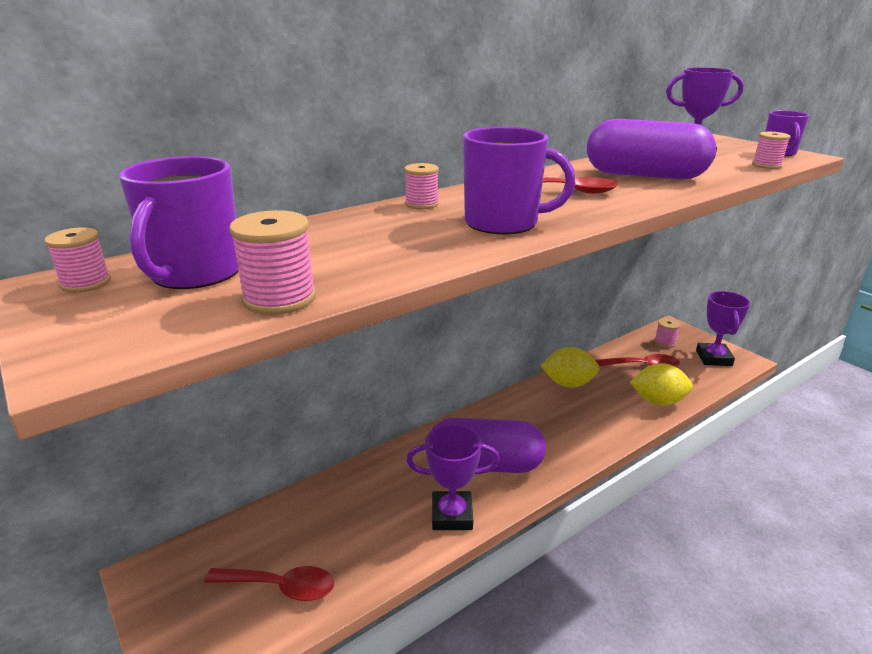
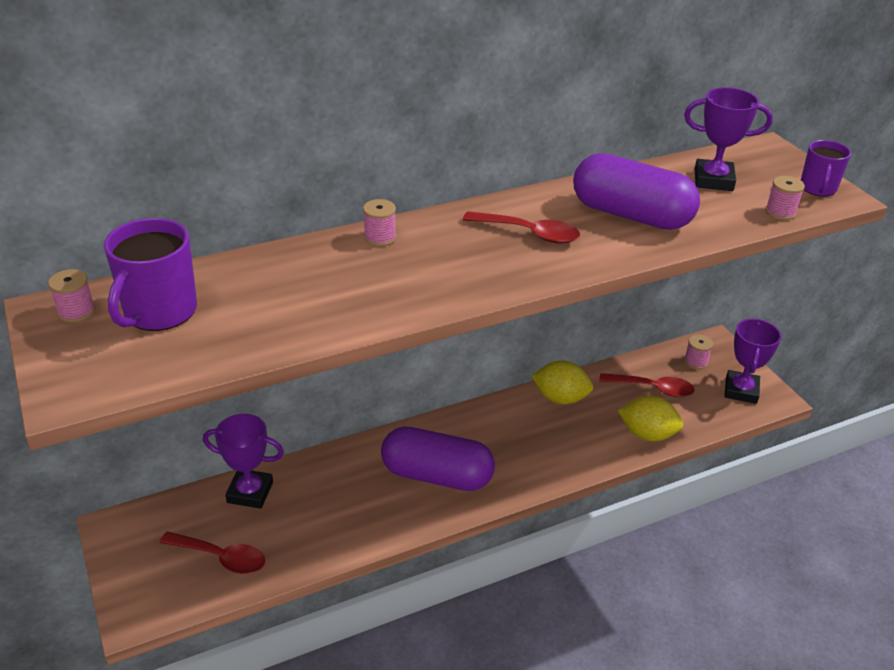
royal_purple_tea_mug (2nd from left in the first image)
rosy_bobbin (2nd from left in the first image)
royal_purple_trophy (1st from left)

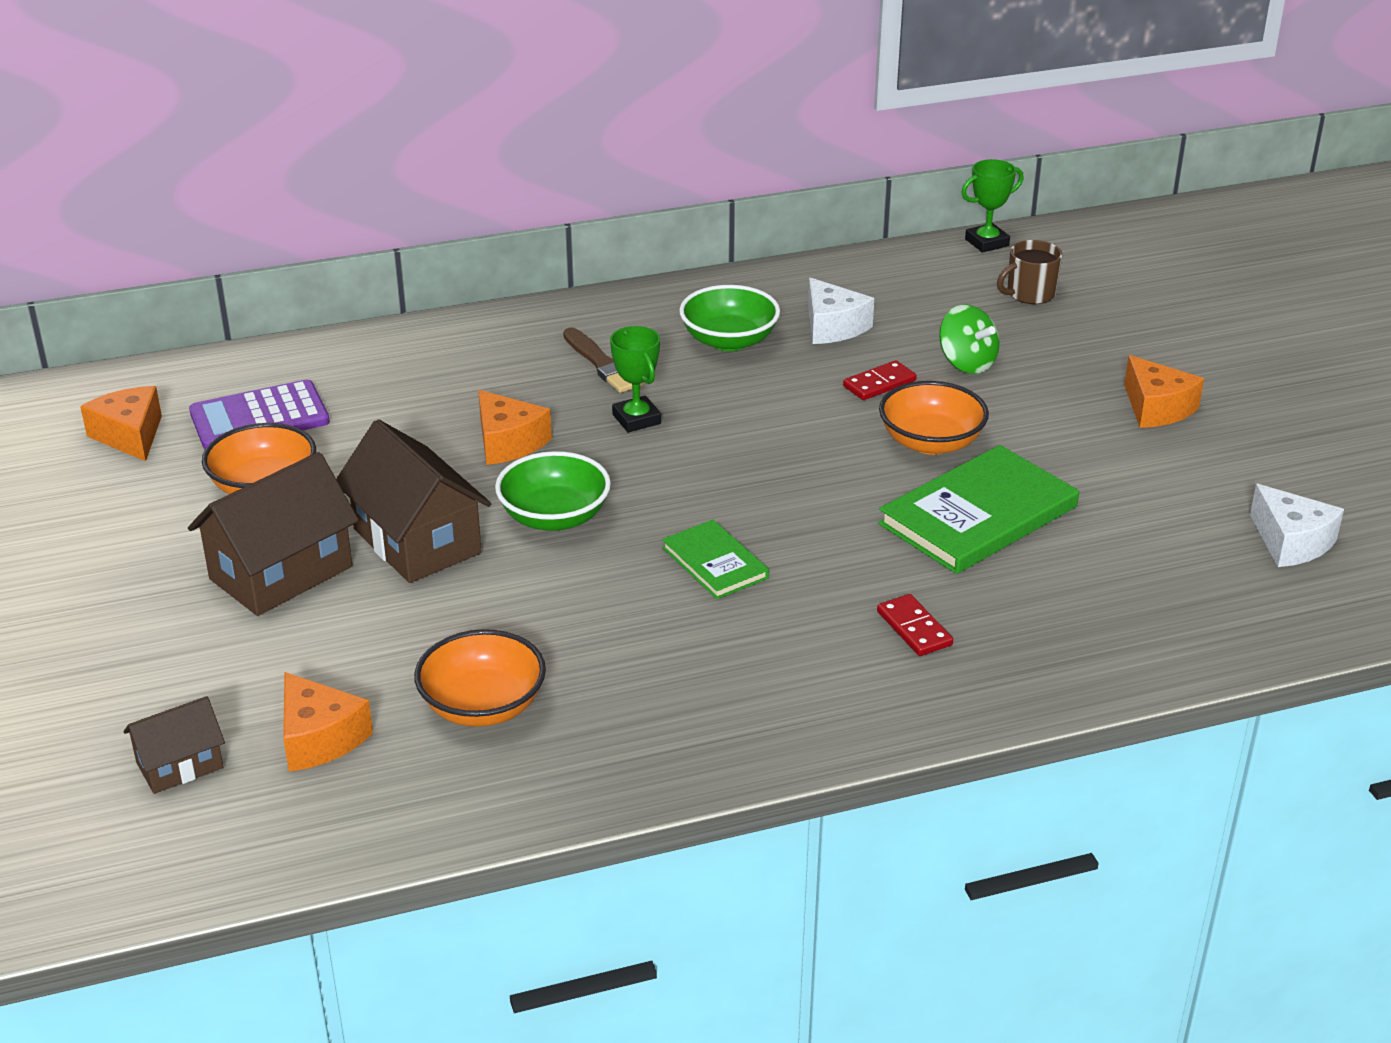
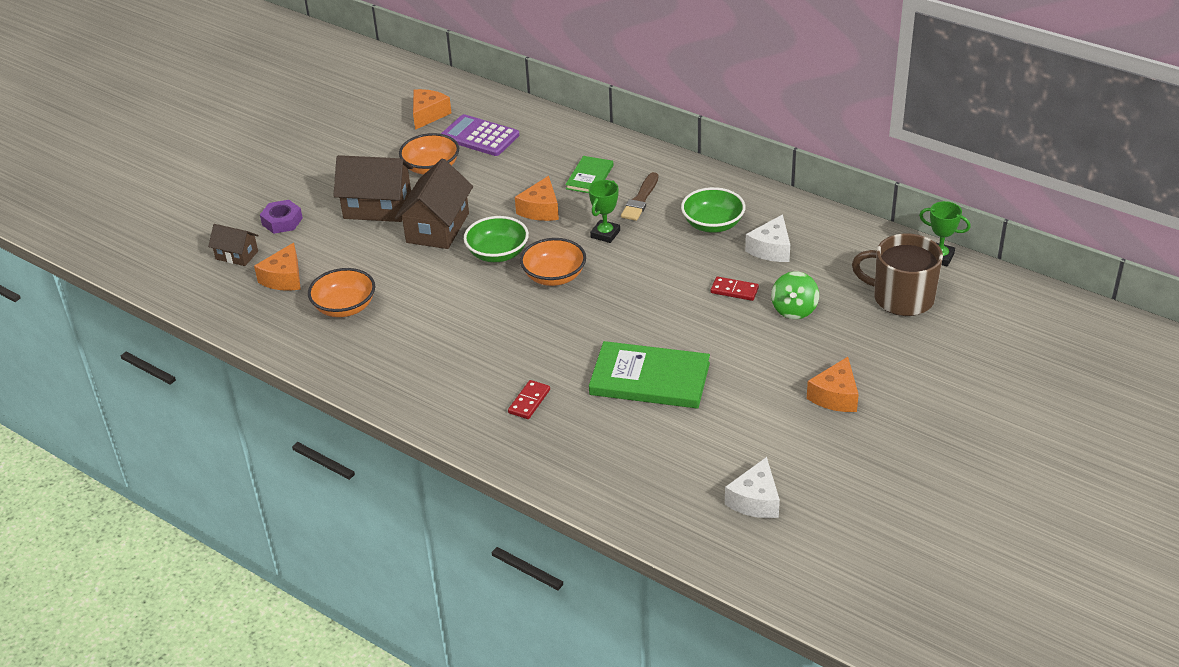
brown_tea_mug
orange_bowl (3rd from left)
leaf-green_book (1st from left)
royal_purple_hexagon_nut

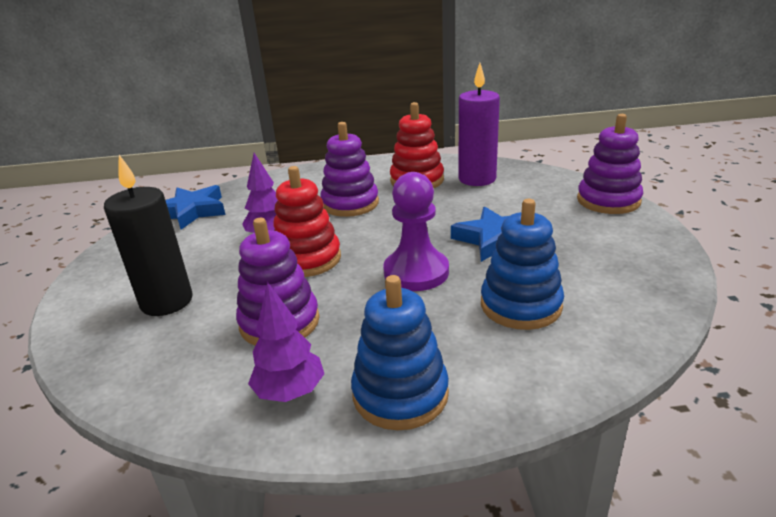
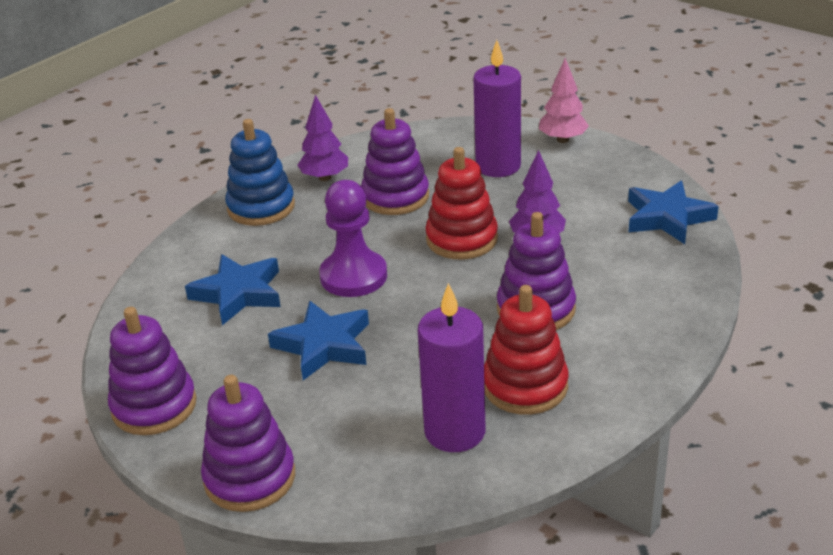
royal_purple_candle (2nd from left)
blue_five-pointed_star (1st from left)
rosy_toy_tree
royal_purple_stacking_toy (1st from left)

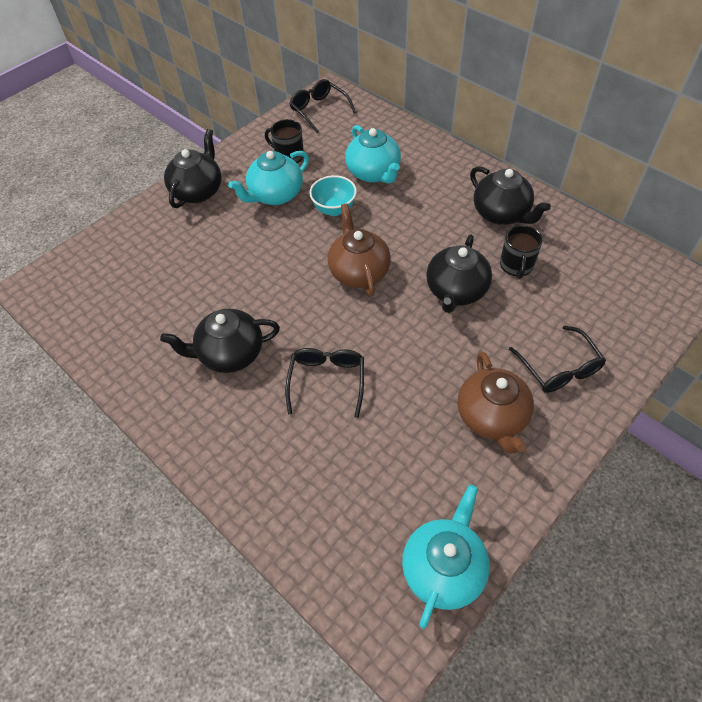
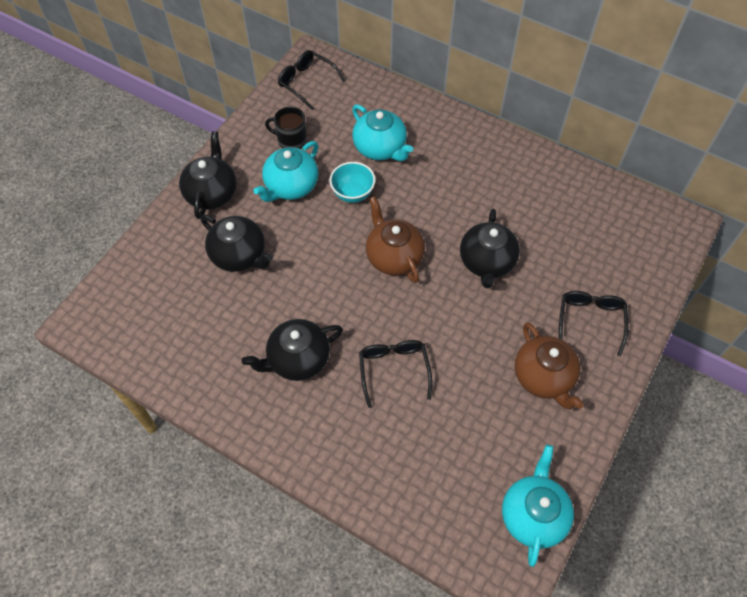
ebony_teapot (2nd from left)
ebony_tea_mug (2nd from left in the first image)
ebony_spectacles (3rd from left)

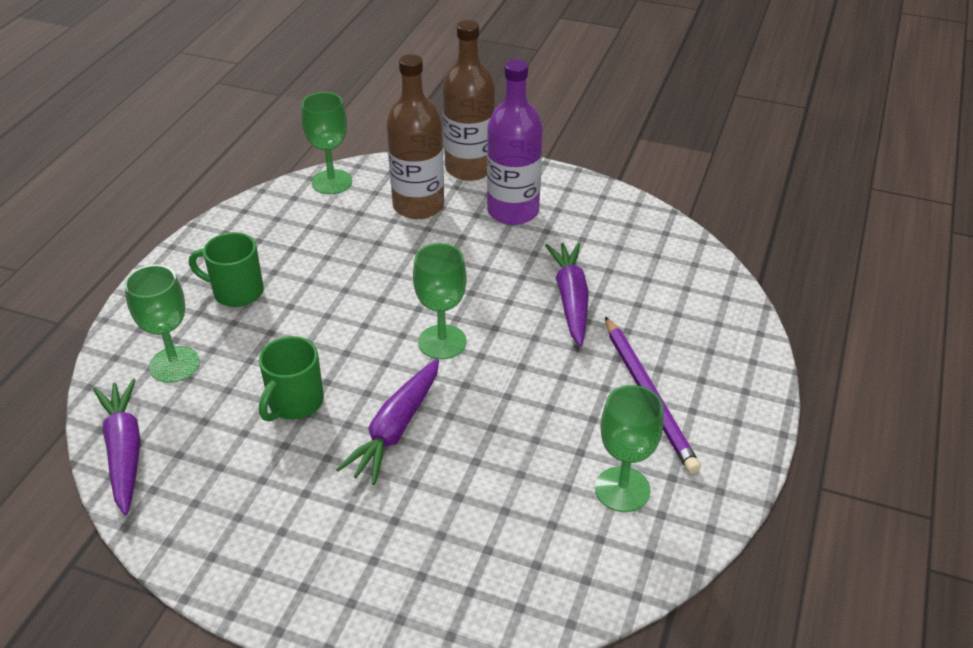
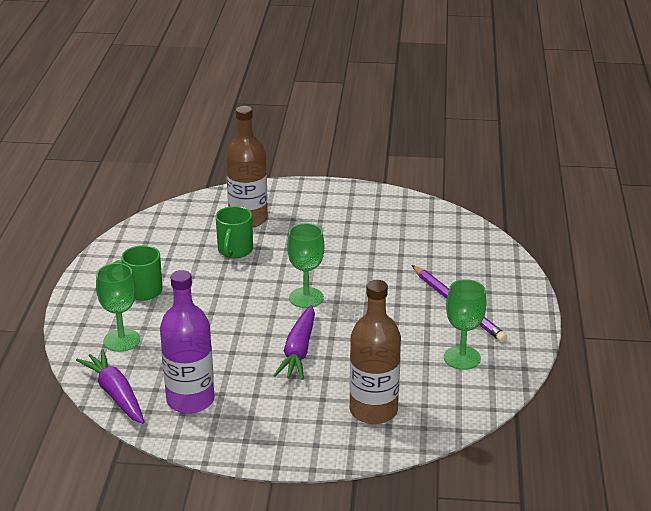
brown_bottle (2nd from left)
royal_purple_bottle
leaf-green_goblet (2nd from left in the first image)
royal_purple_carrot (3rd from left in the first image)
leaf-green_tea_mug (2nd from left)

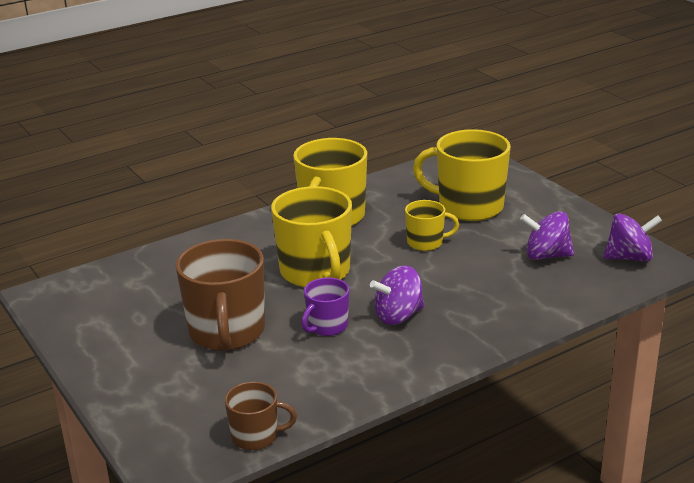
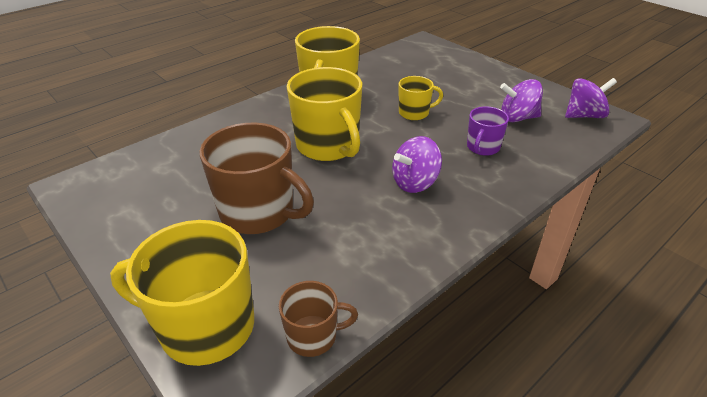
bright_yellow_tea_mug (1st from left)
brown_tea_mug (1st from left)
royal_purple_tea_mug

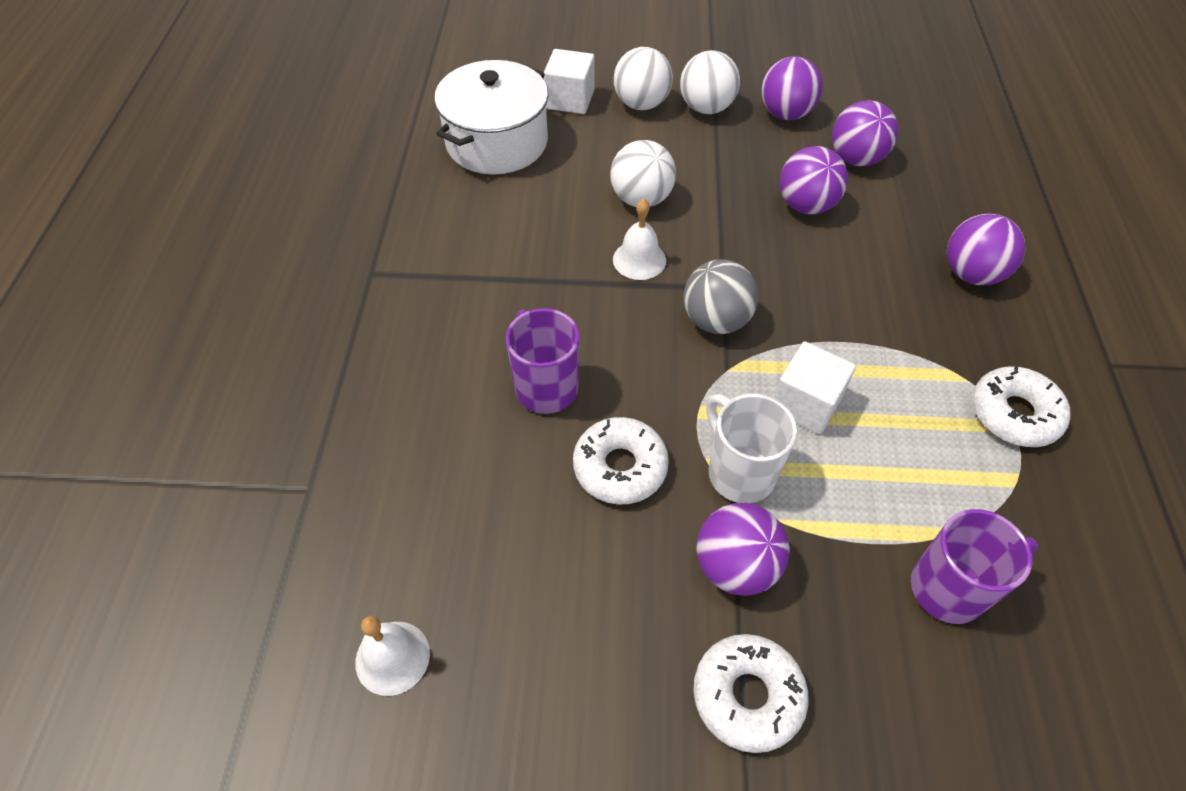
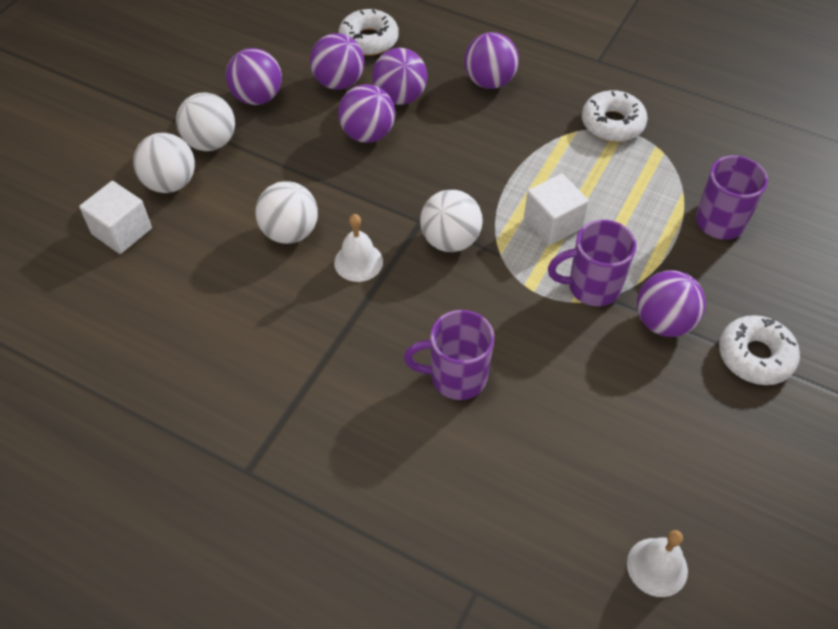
snow-white_cooking_pot
snow-white_sphere (4th from left)
royal_purple_tea_mug (2nd from left)
snow-white_doughnut (1st from left)
royal_purple_sphere (4th from left)

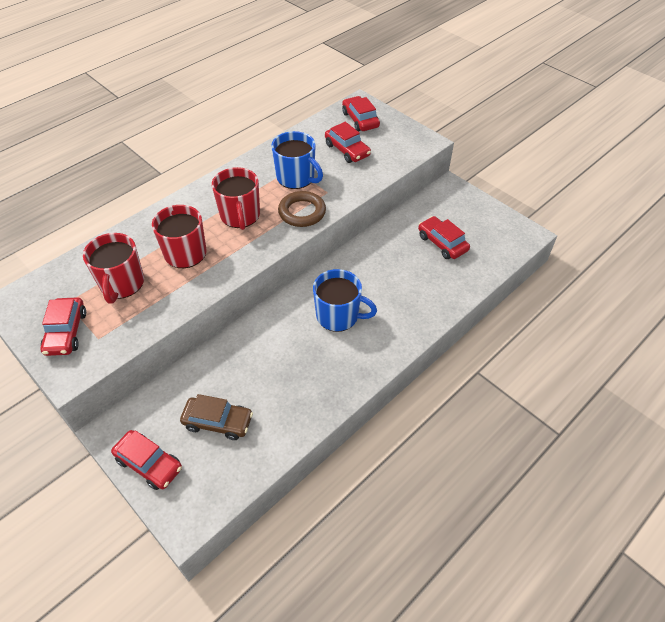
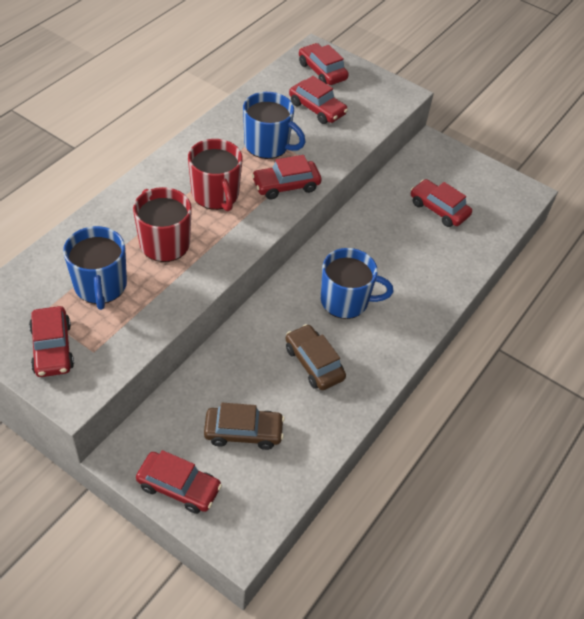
crimson_car (3rd from left)
blue_tea_mug (1st from left)
brown_car (2nd from left)

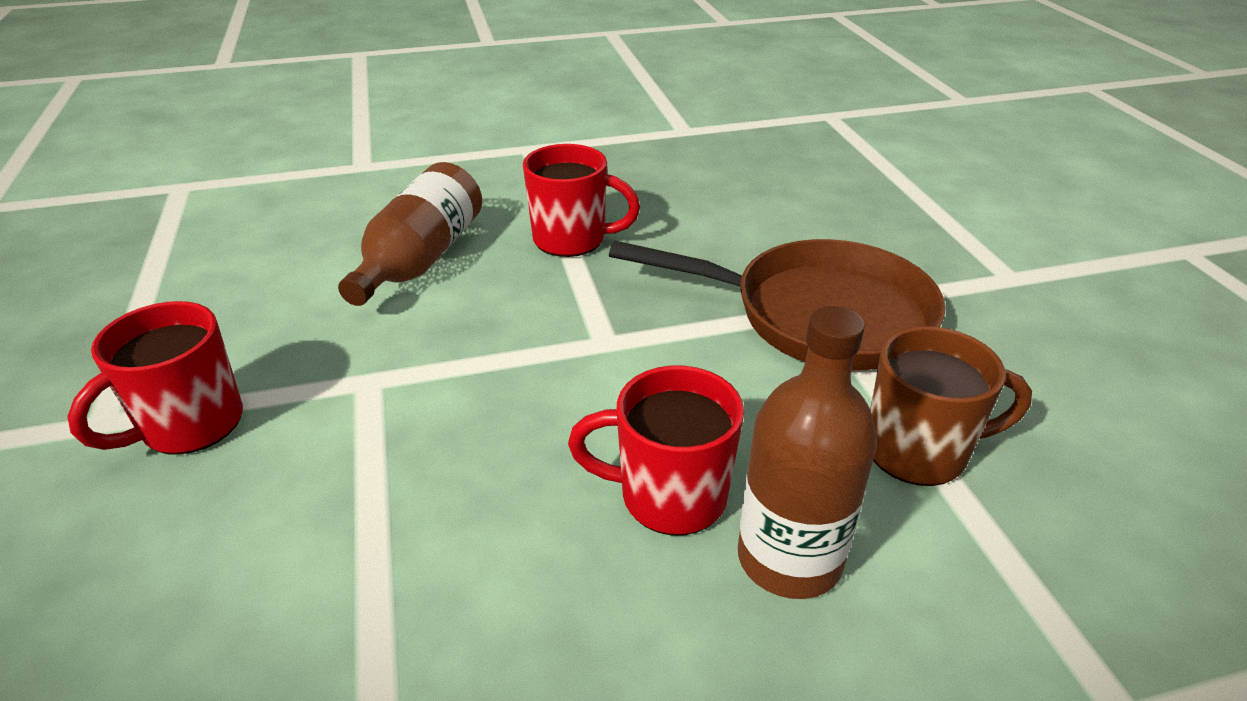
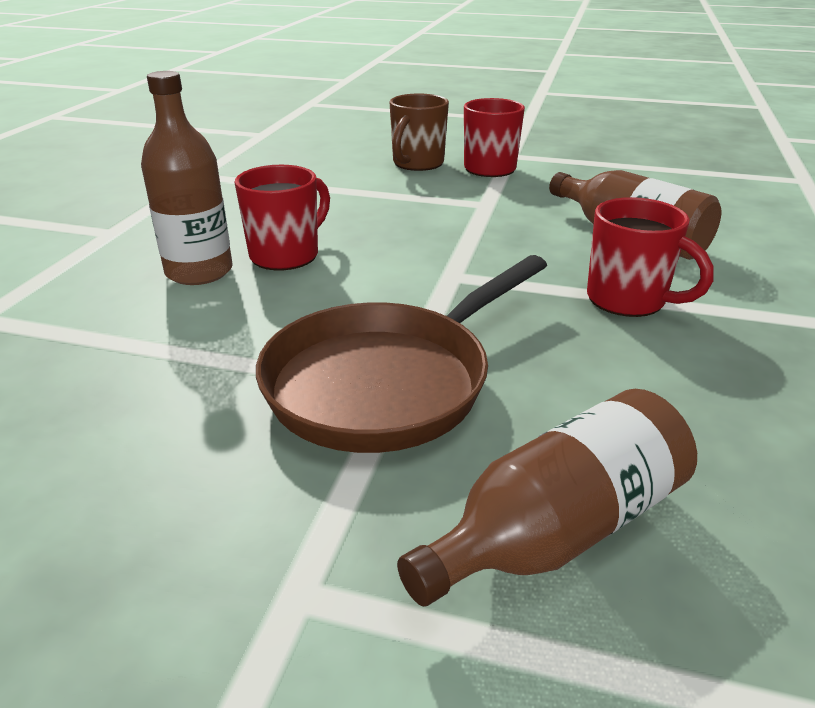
crimson_tea_mug (3rd from left)
brown_tea_mug
brown_bottle (2nd from left)

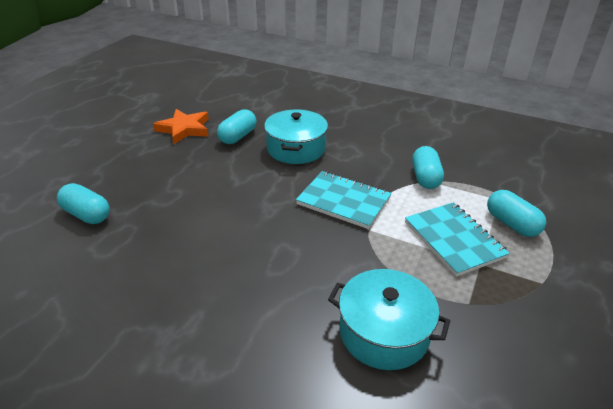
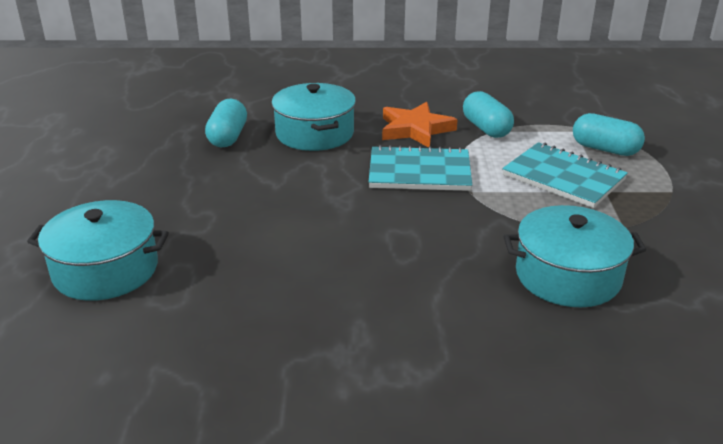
orange_five-pointed_star
turquoise_cooking_pot (1st from left)

